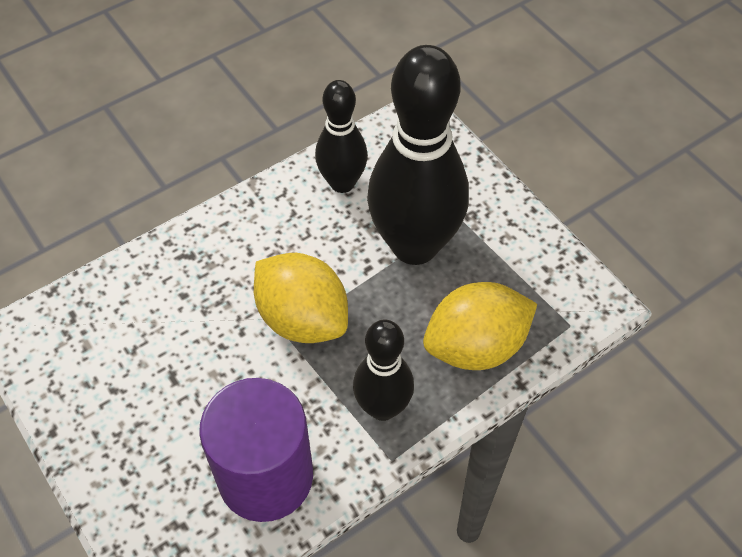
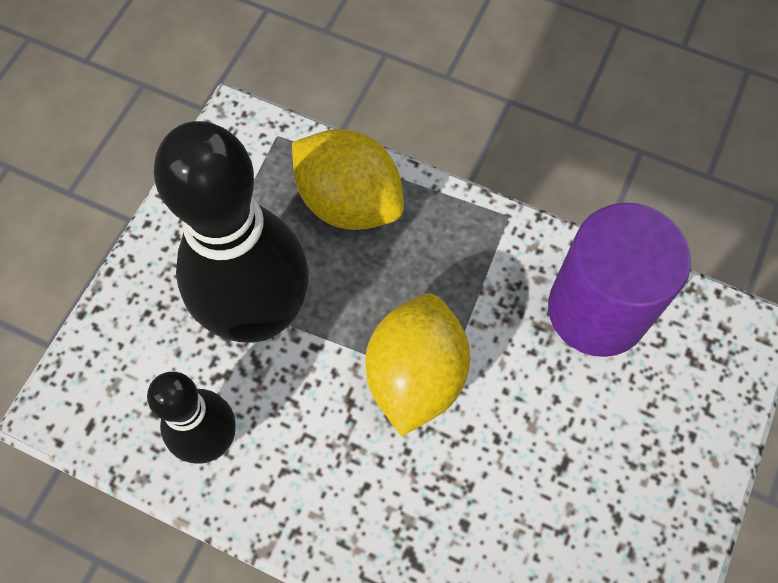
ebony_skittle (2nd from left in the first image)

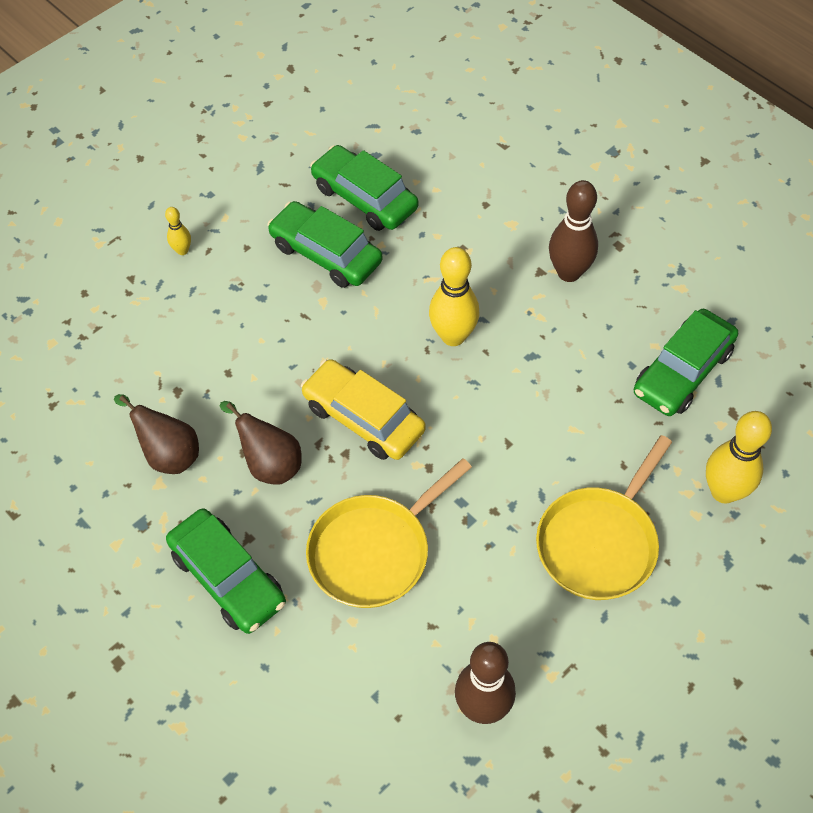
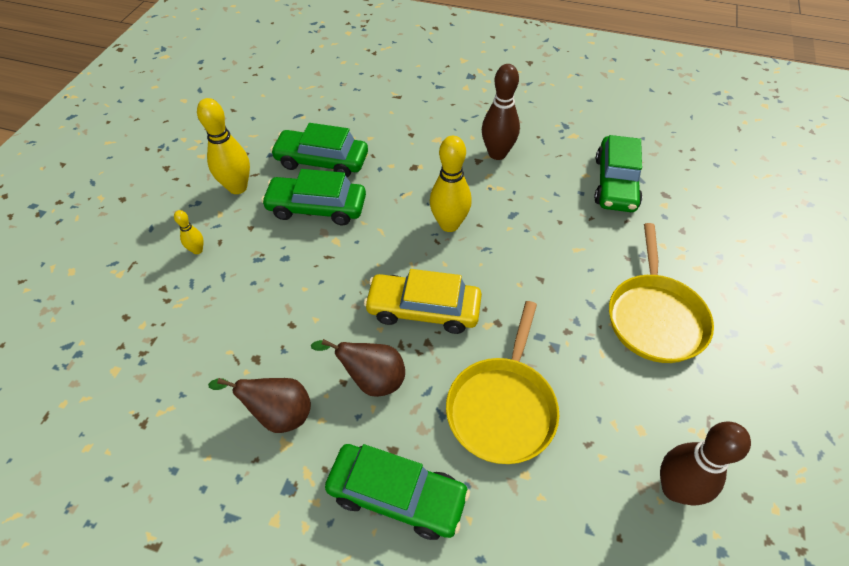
bright_yellow_skittle (2nd from left)

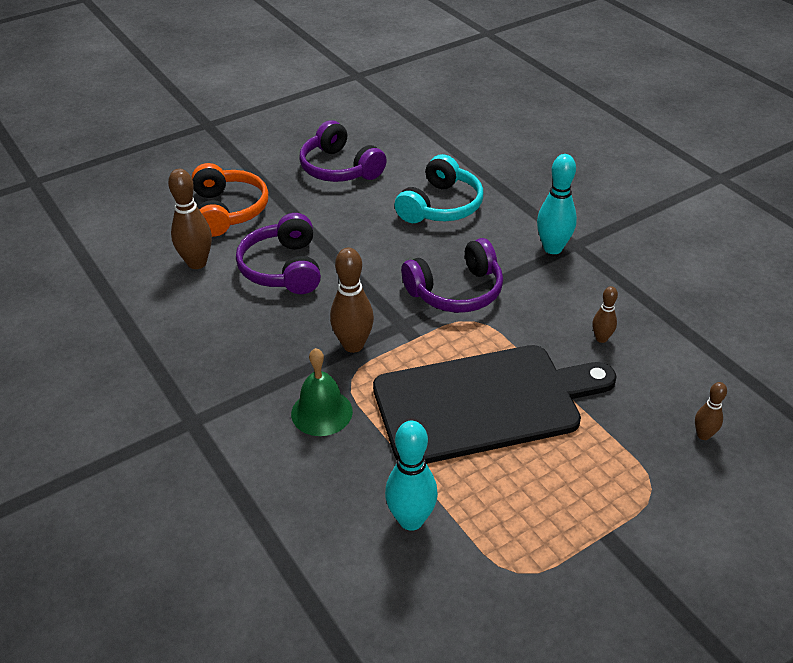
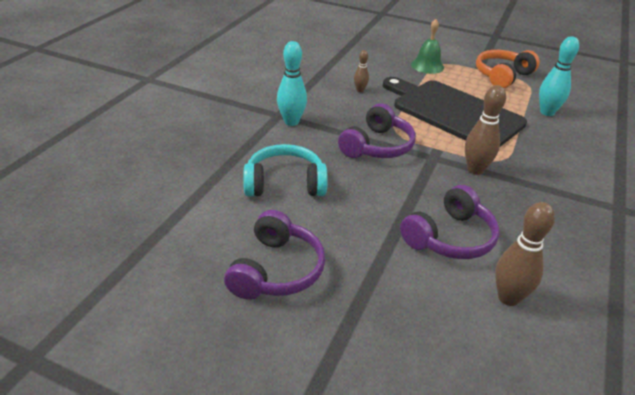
orange_headphones
royal_purple_headphones (2nd from left)
leaf-green_bell
brown_skittle (4th from left in the first image)

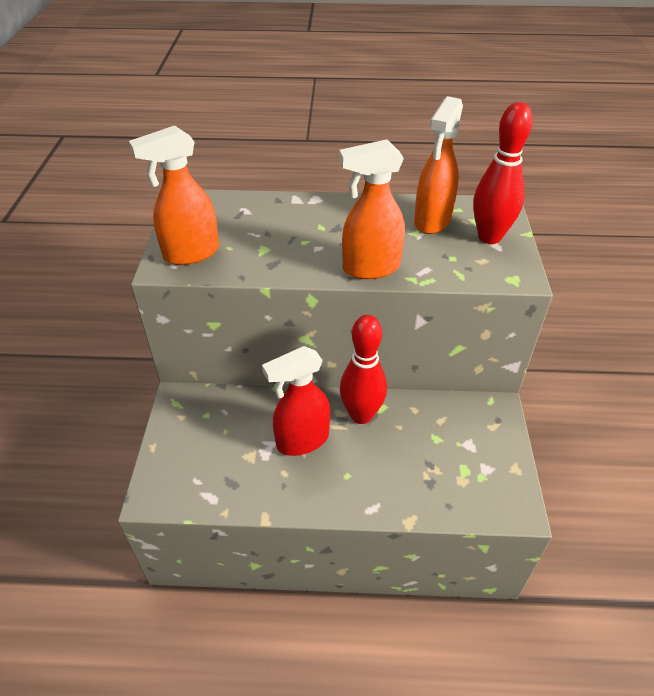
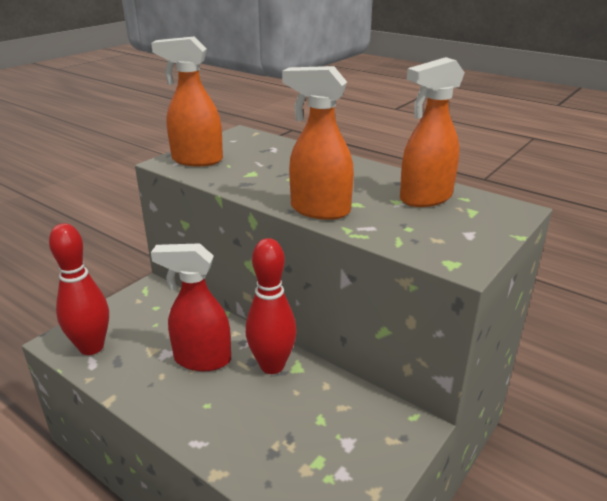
crimson_skittle (1st from left)

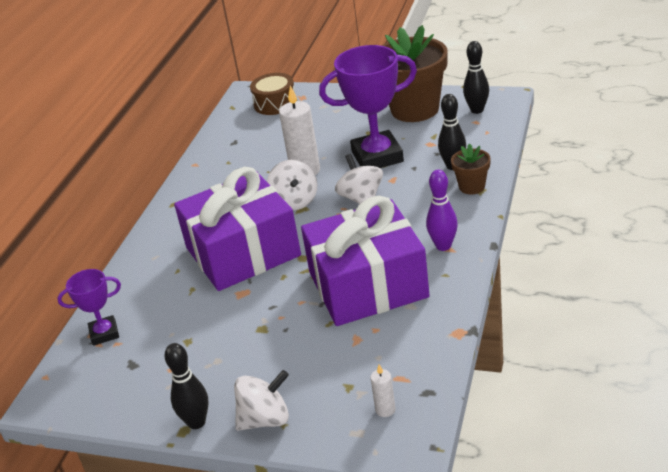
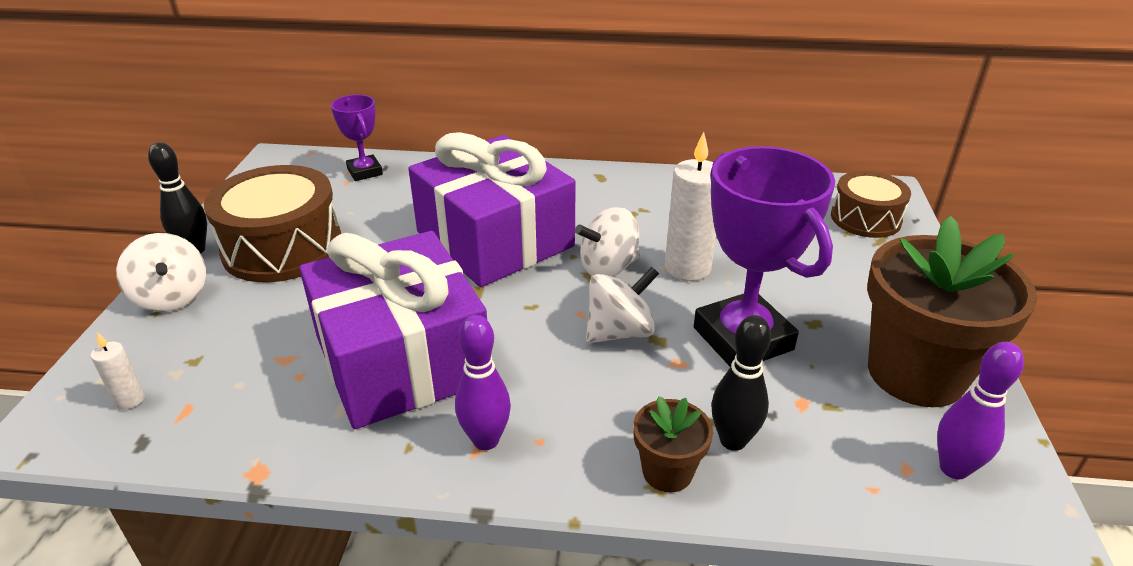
royal_purple_skittle (2nd from left)
brown_toy_drum (1st from left)

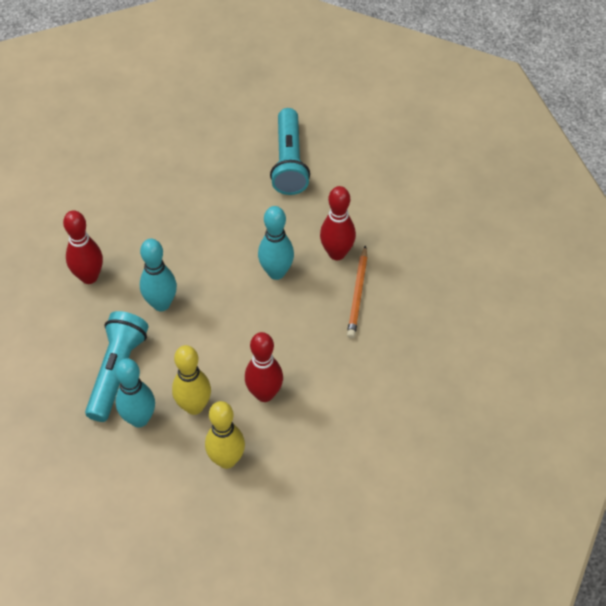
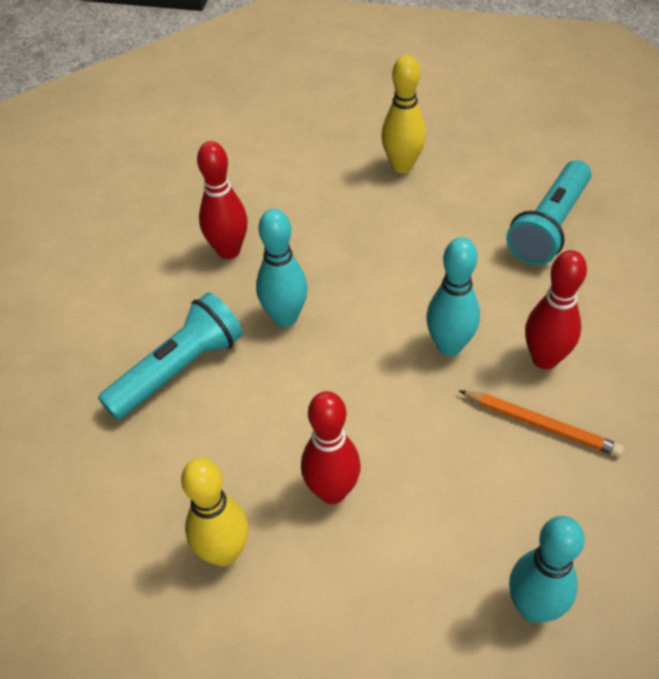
orange_pencil
bright_yellow_skittle (2nd from left)
turquoise_skittle (3rd from left)

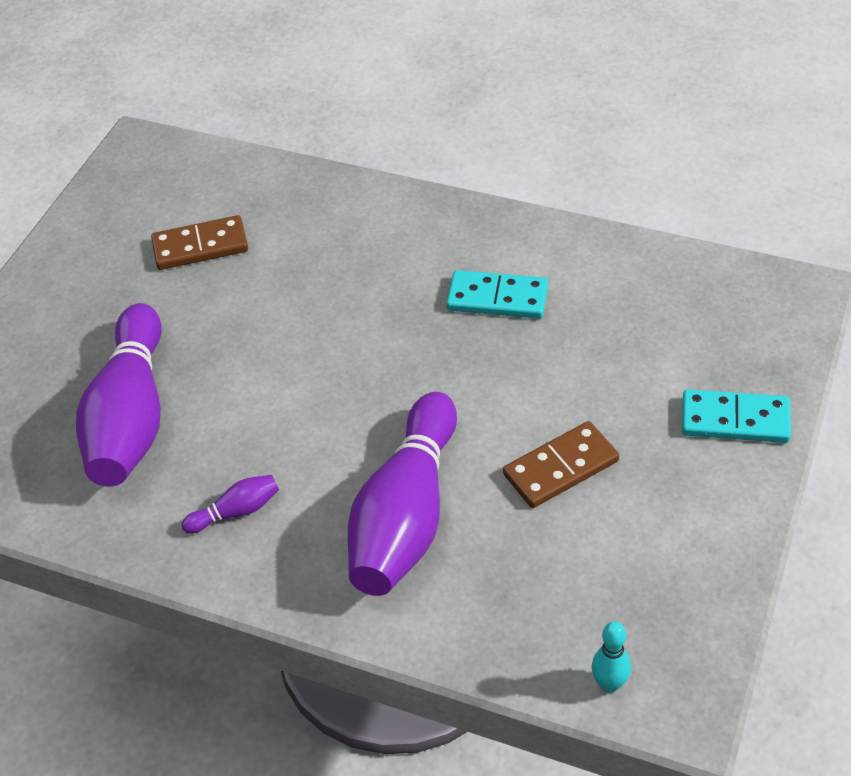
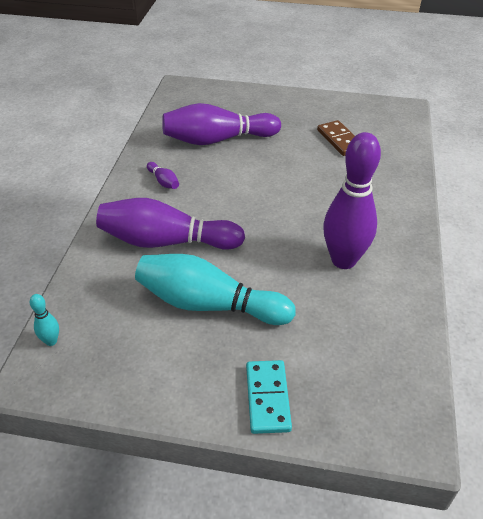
royal_purple_skittle (4th from left)
turquoise_skittle (2nd from left)

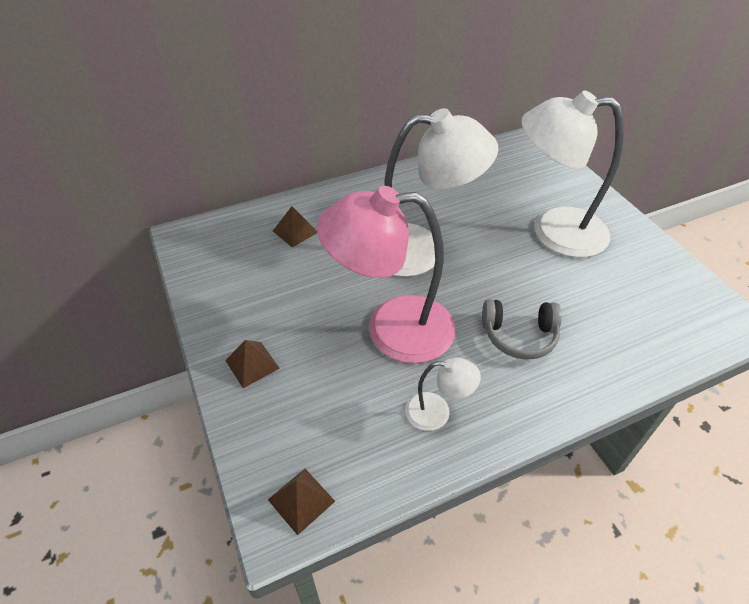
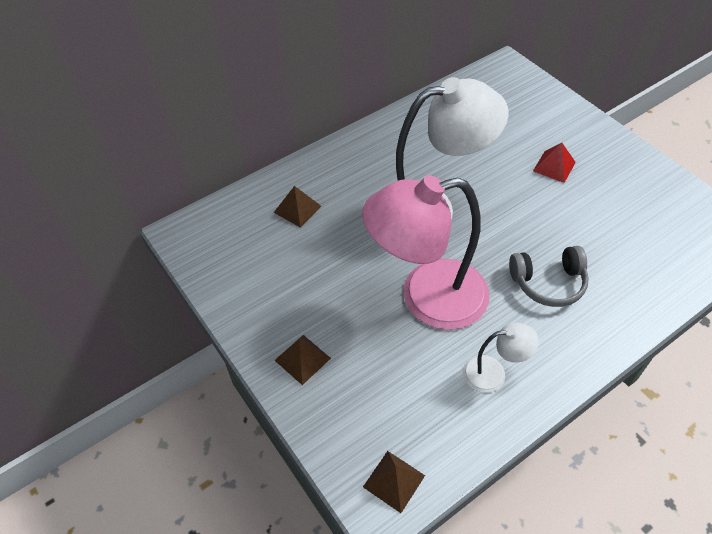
crimson_solid_pyramid

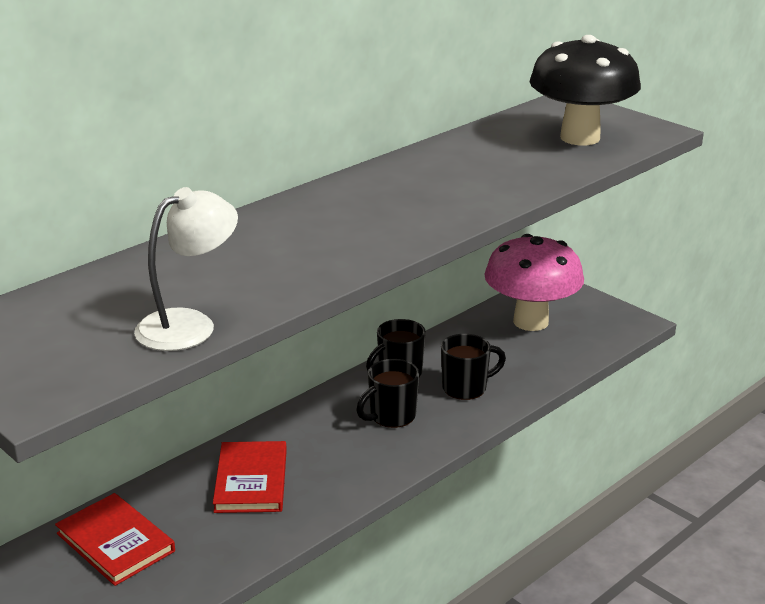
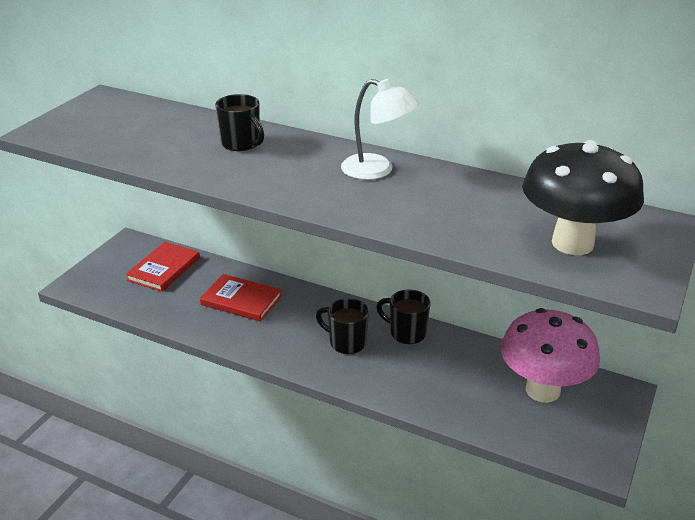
snow-white_reading_lamp
ebony_tea_mug (1st from left)
crimson_book (2nd from left)

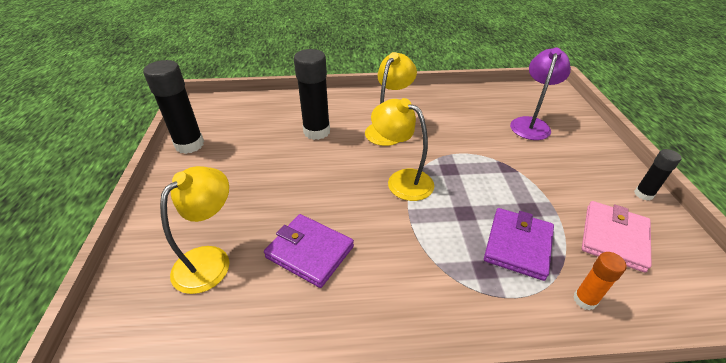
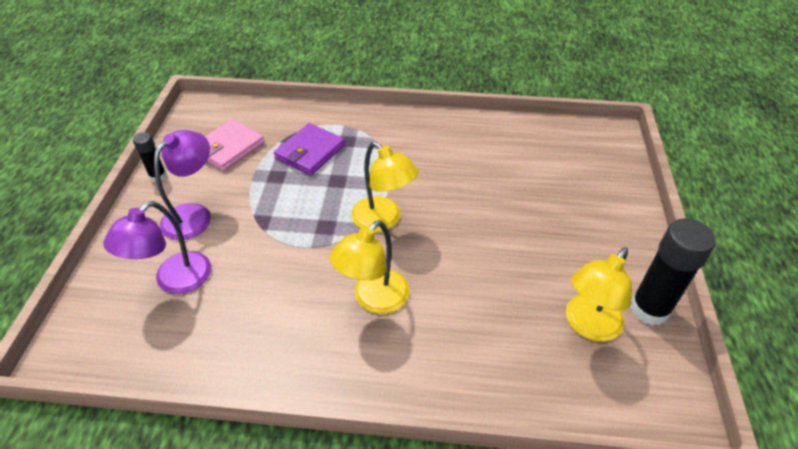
ebony_glue_stick (2nd from left in the first image)
bright_yellow_reading_lamp (3rd from left)
royal_purple_card_wallet (1st from left in the first image)
orange_glue_stick
royal_purple_reading_lamp (2nd from left)

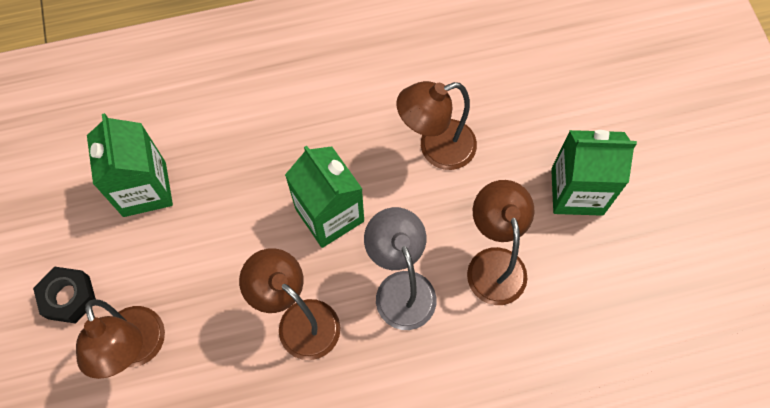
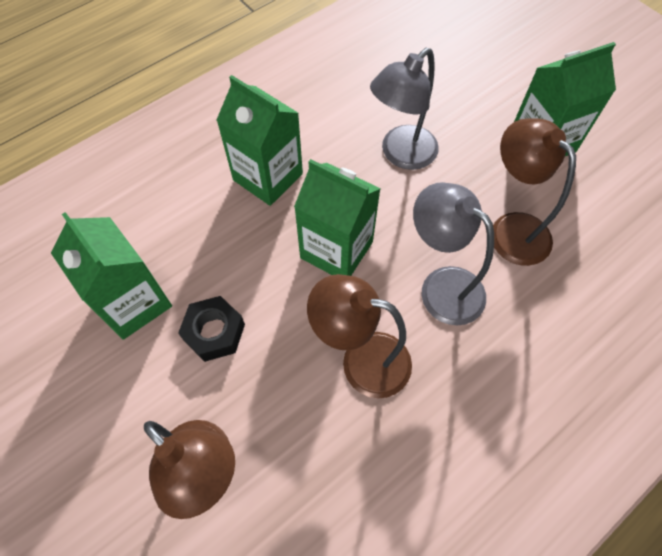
ash-grey_reading_lamp (1st from left)
ebony_hexagon_nut
leaf-green_milk_carton (2nd from left)

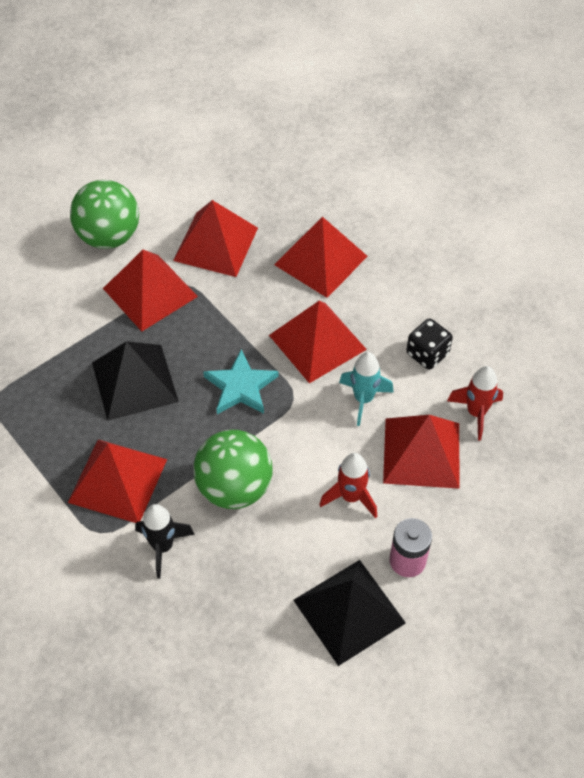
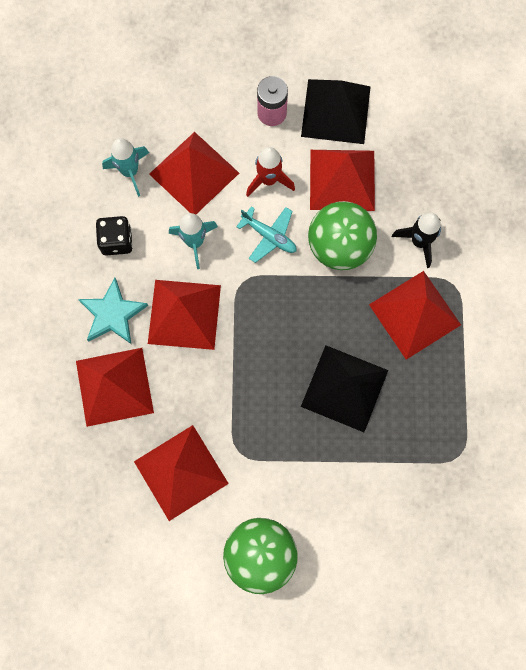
crimson_solid_pyramid (5th from left)
turquoise_five-pointed_star
turquoise_toy_rocket (1st from left)
turquoise_plane

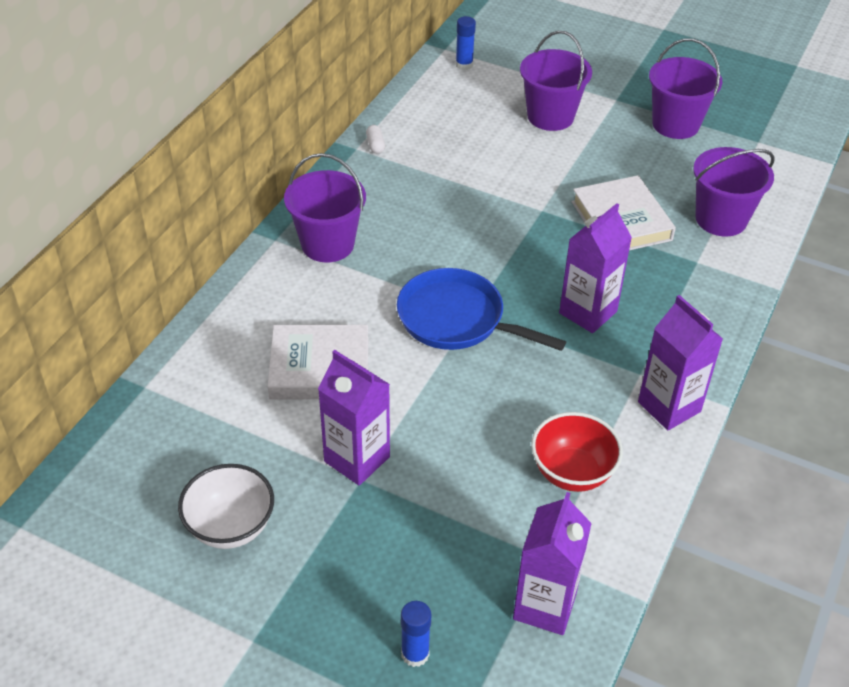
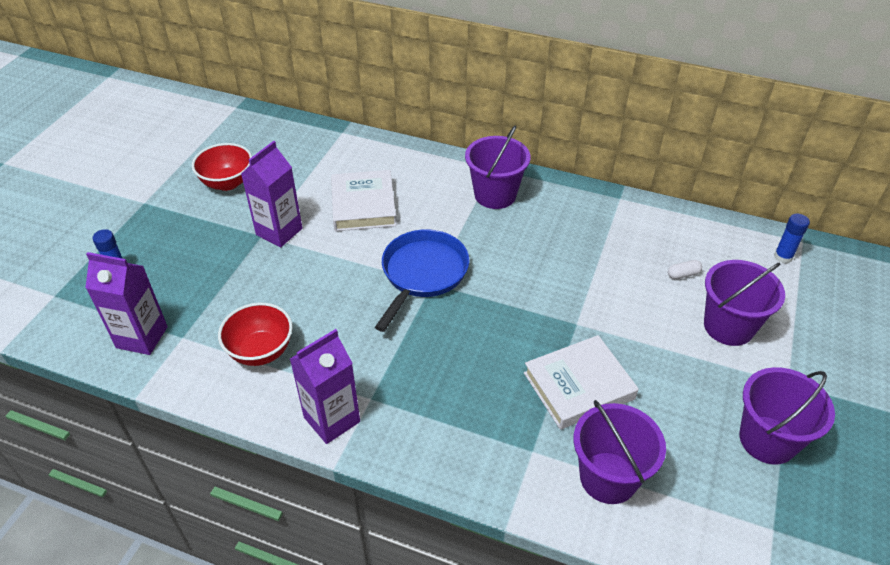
snow-white_pill
royal_purple_milk_carton (3rd from left in the first image)
crimson_bowl (1st from left)

